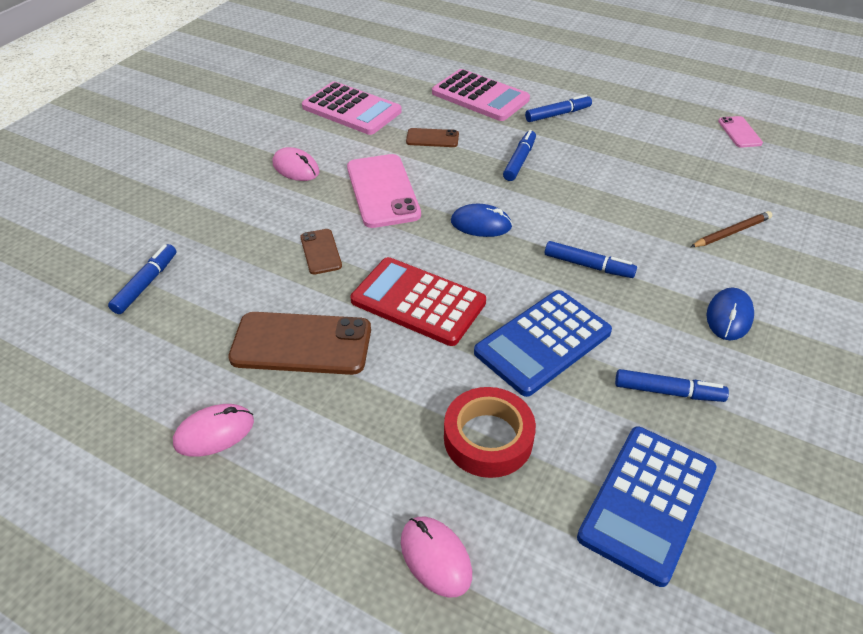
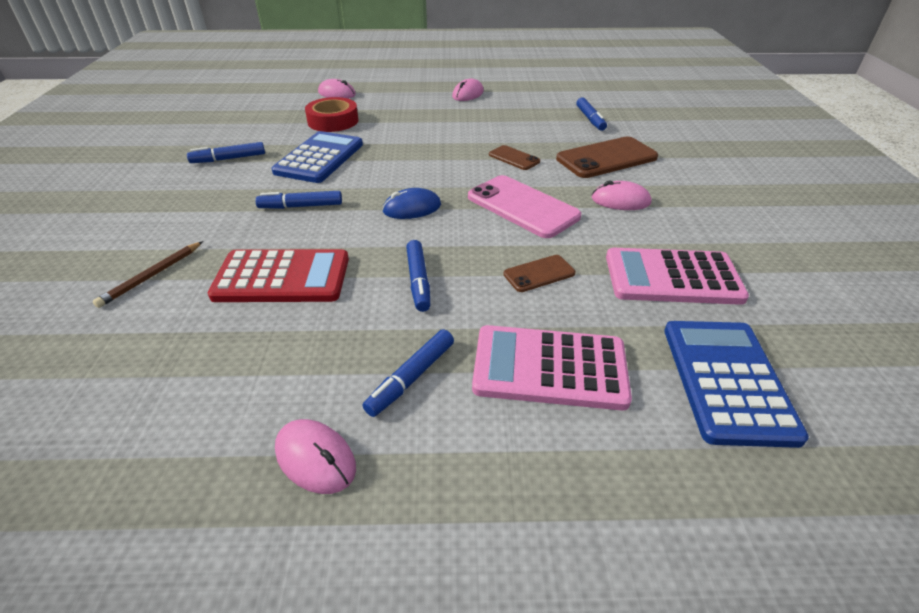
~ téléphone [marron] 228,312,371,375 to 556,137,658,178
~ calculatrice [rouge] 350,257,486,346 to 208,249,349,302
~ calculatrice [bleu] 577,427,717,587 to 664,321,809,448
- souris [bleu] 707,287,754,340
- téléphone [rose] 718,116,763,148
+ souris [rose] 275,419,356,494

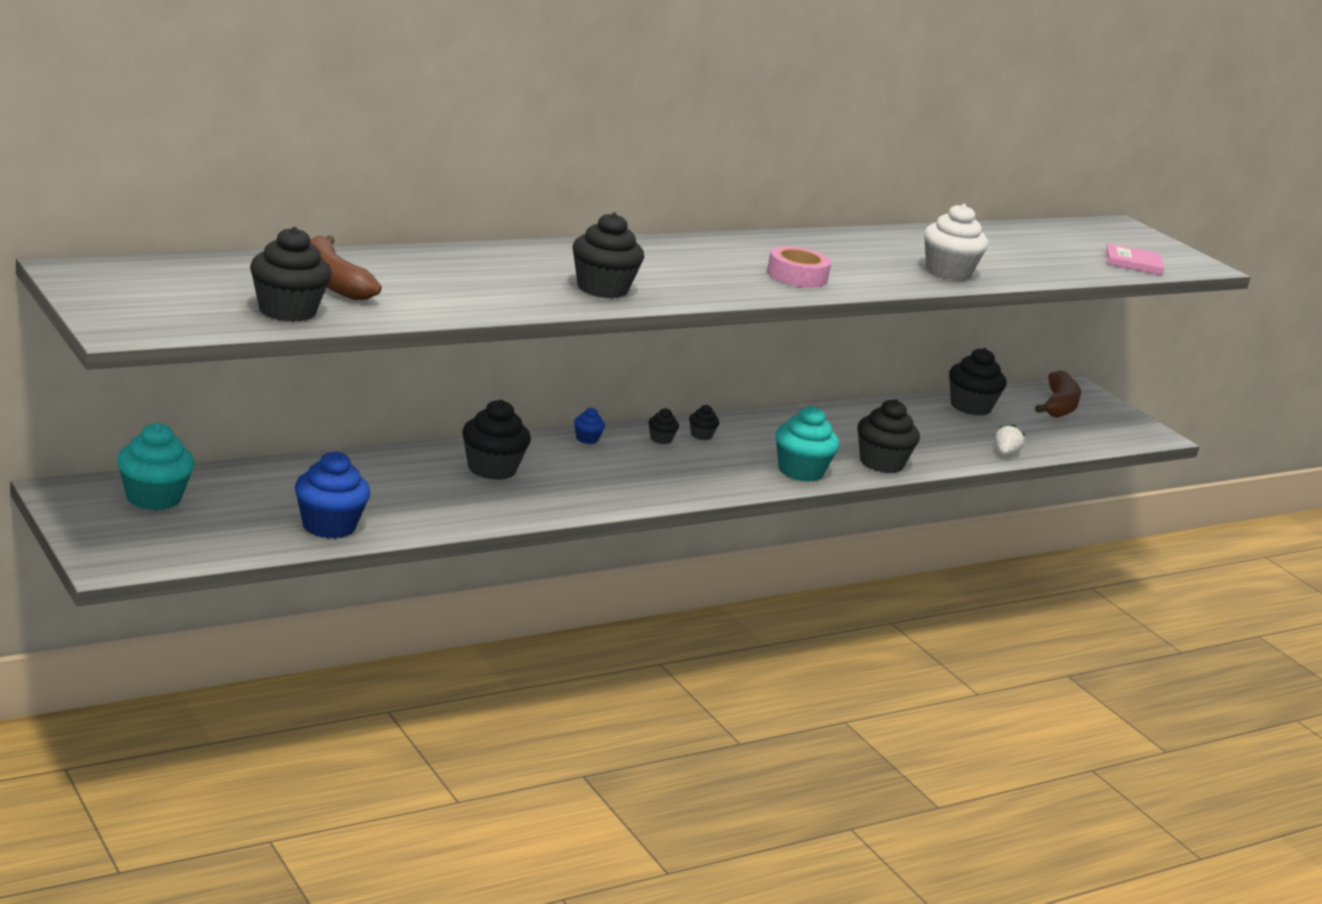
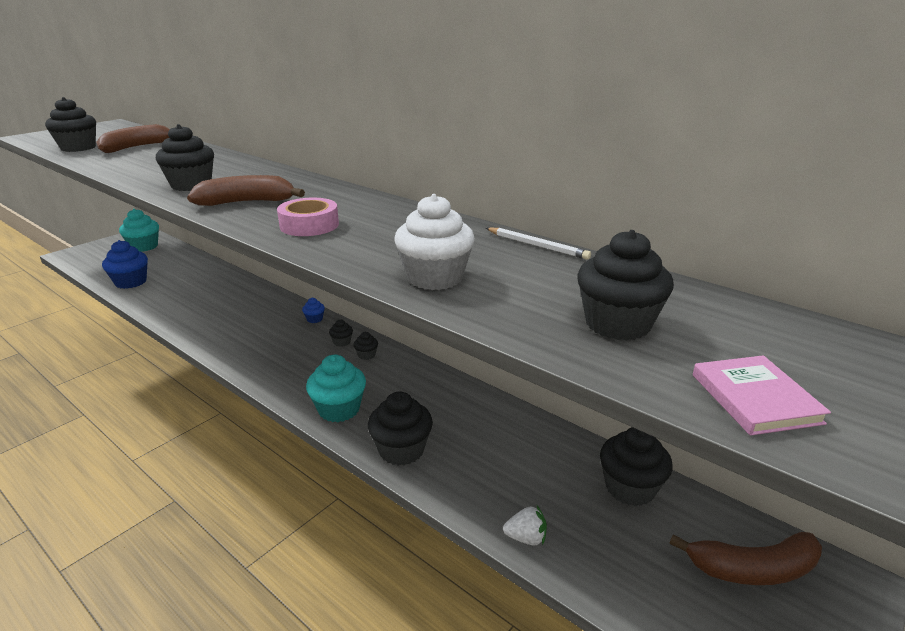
~ muffin [noir] 462,400,531,480 to 577,230,674,341
+ banane [marron] 187,175,305,206
+ crayon [blanc] 486,228,591,260

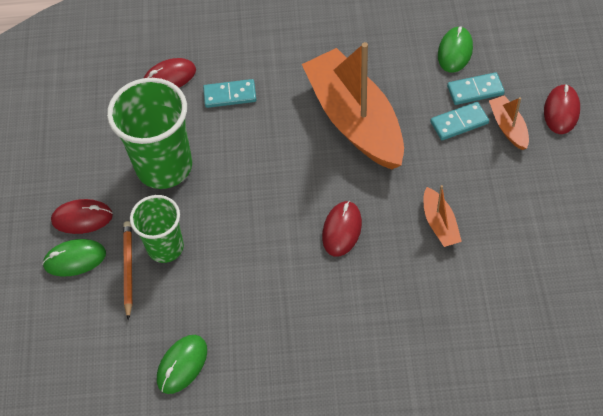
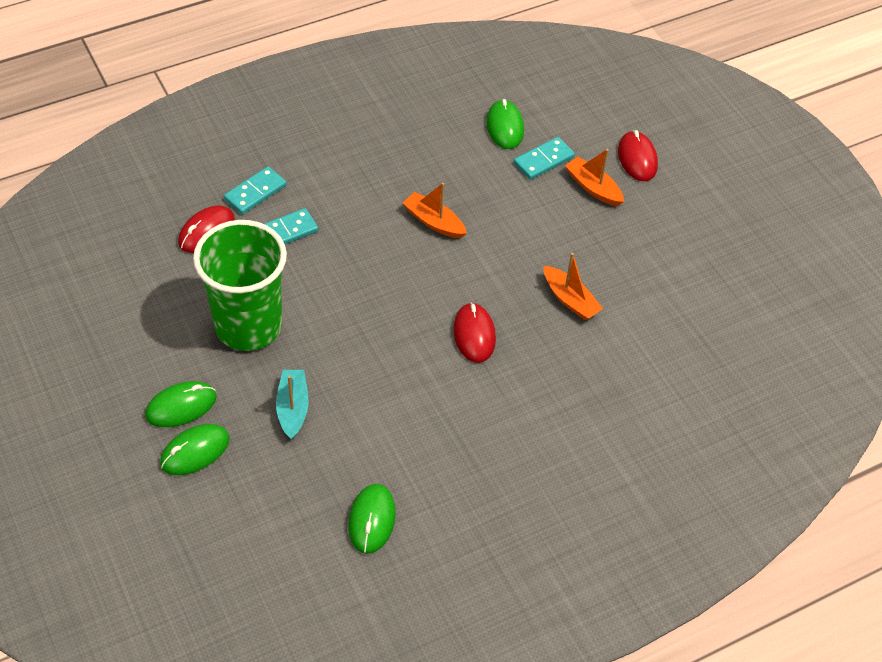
~ souris [rouge] 51,199,113,234 to souris [vert] 145,381,217,427
- crayon [orange] 123,221,132,320
~ gobelet [vert] 130,195,184,263 to bateau [turquoise] 276,370,309,440
~ bateau [orange] 302,42,404,170 = 403,183,467,238 x0.42
~ domino [turquoise] 431,102,489,140 to 224,166,286,214

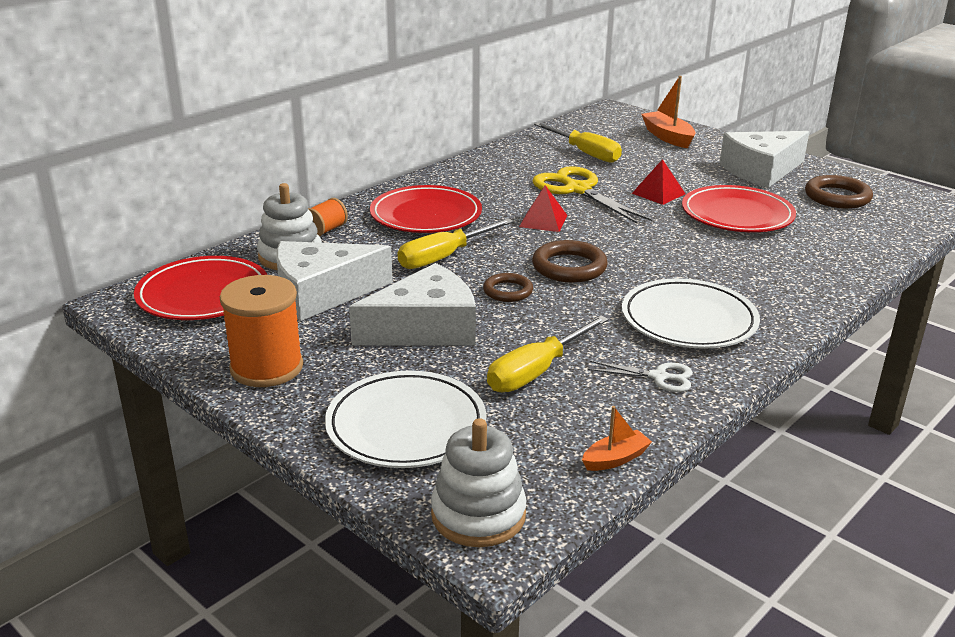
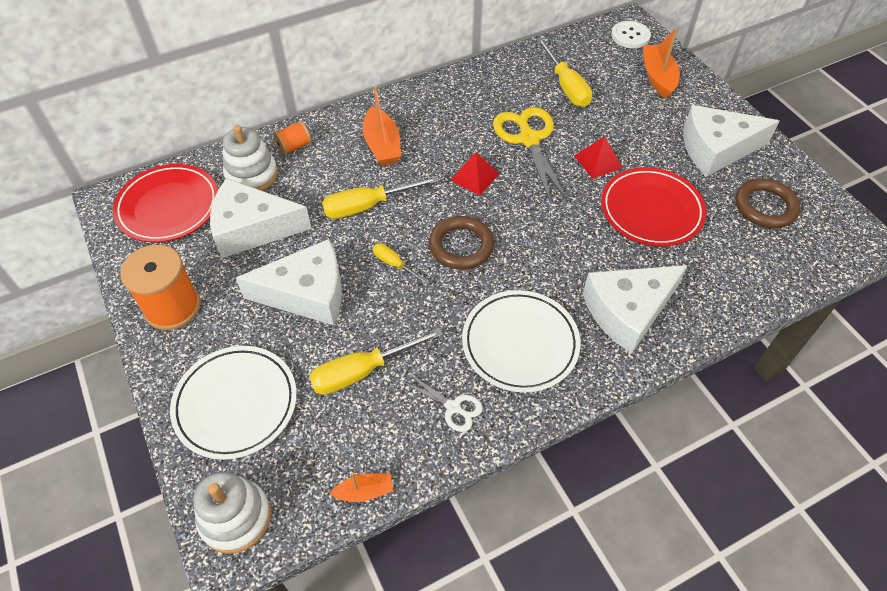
~ assiette [rouge] 370,185,482,233 to bateau [orange] 363,85,401,166
~ anneau [marron] 483,273,533,302 to tournevis [jaune] 373,243,429,285
+ fromage [blanc] 583,265,688,354
+ bouton [blanc] 611,21,651,48

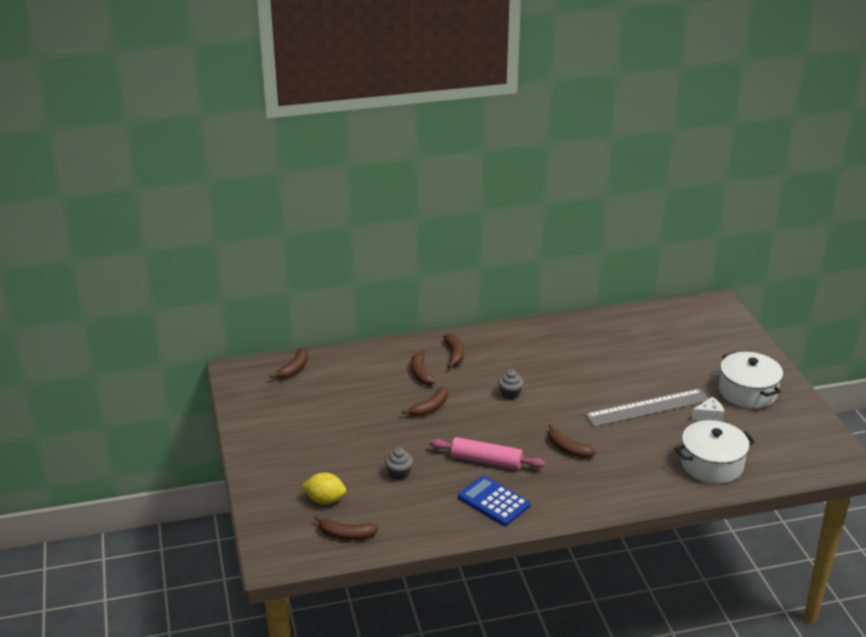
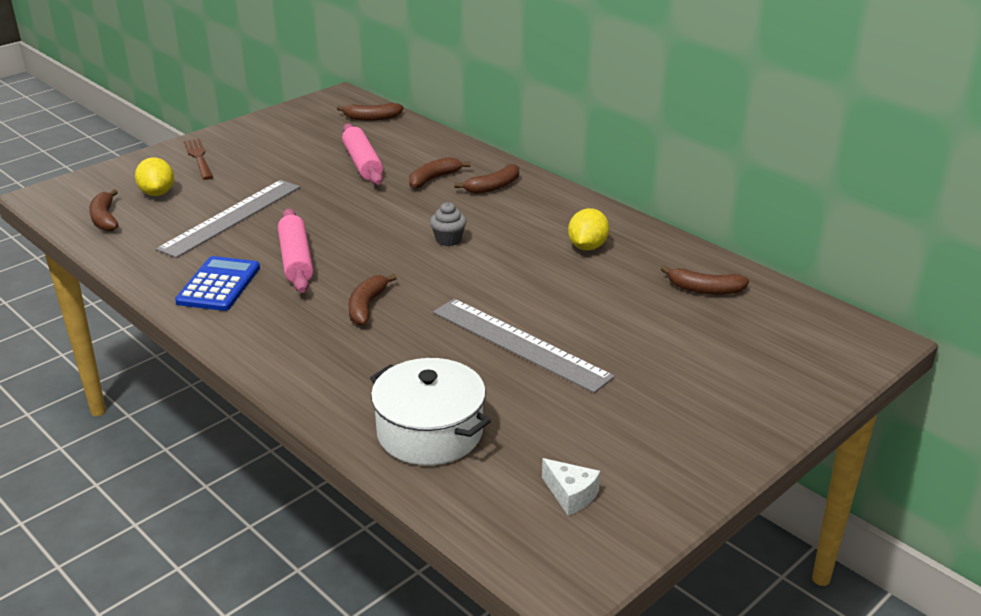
~ muffin [gris] 385,447,413,480 to règle [gris] 156,180,300,258
~ banane [marron] 402,387,448,416 to 661,266,749,295
~ fromage [blanc] 691,397,725,422 to 542,458,600,515
- marmite [blanc] 719,352,783,409
+ fourchette [marron] 184,139,213,180
+ rouleau à pâtisserie [rose] 342,123,383,185
+ citron [jaune] 568,208,609,251

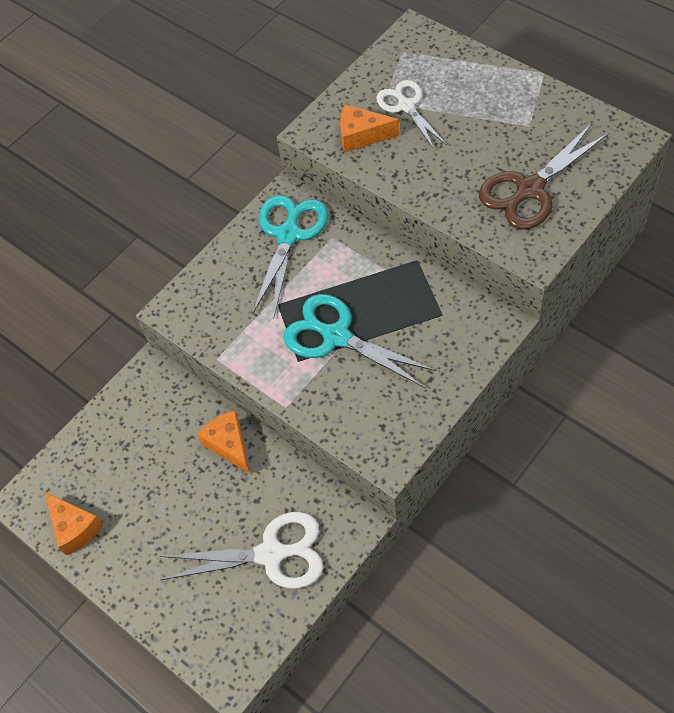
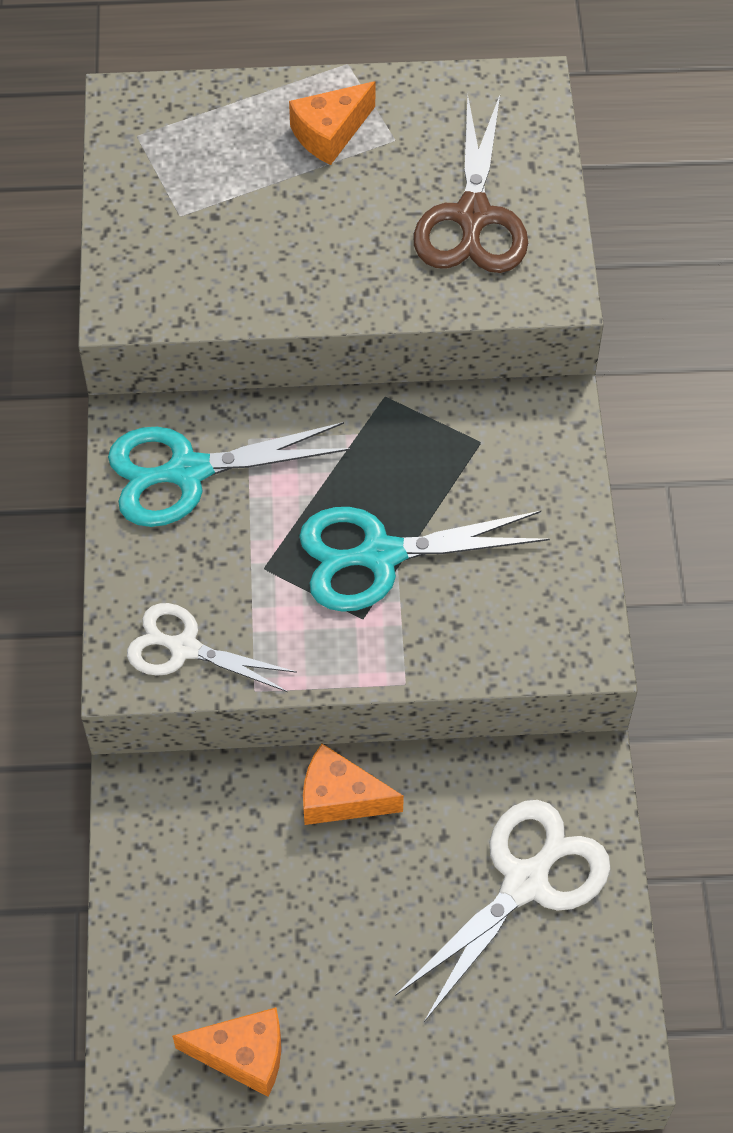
~ ciseaux [turquoise] 252,195,329,317 = 108,422,352,527 75 degrees counterclockwise
~ fromage [orange] 340,104,400,153 to 289,81,375,165
~ ciseaux [blanc] 376,80,447,150 to 127,603,297,692

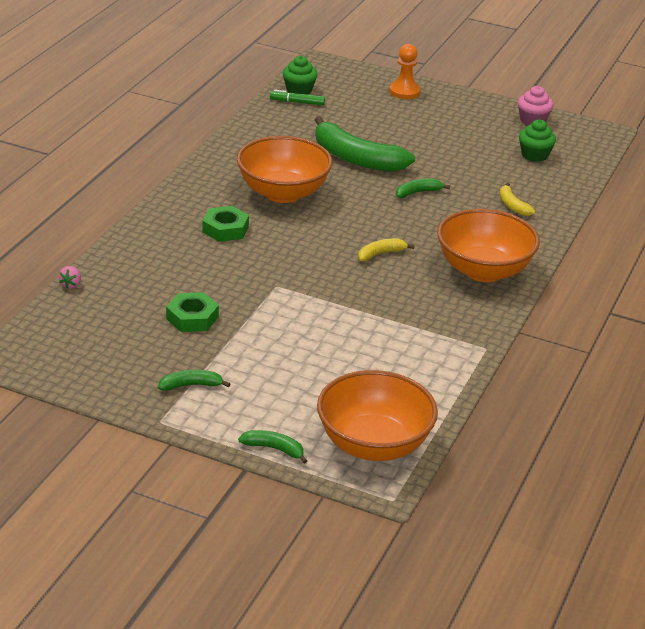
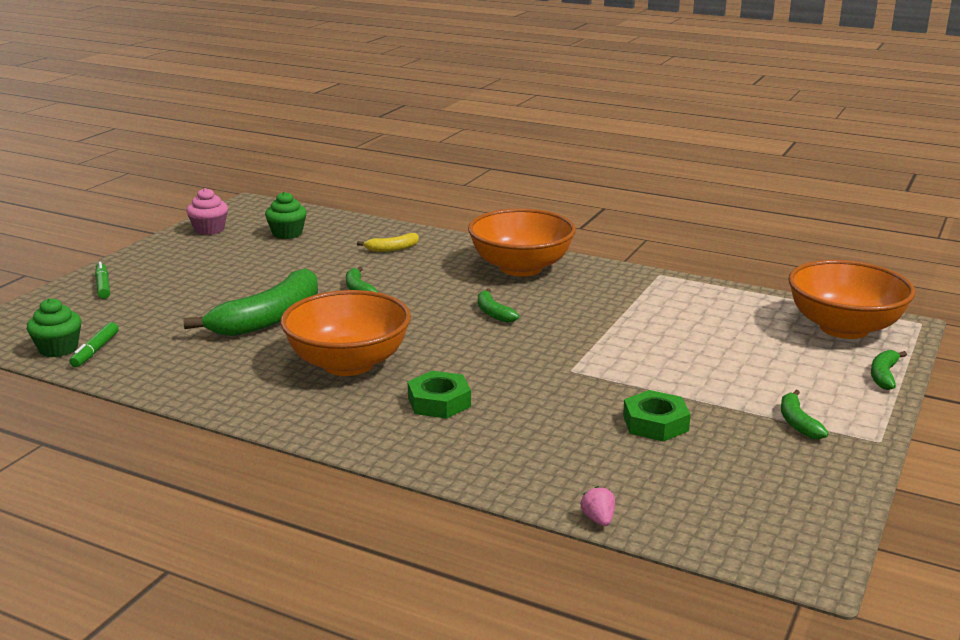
~ fraise [rose] 59,266,81,289 = 581,486,615,526 120 degrees counterclockwise
~ banane [jaune] 358,238,415,261 to banane [vert] 478,288,519,323
~ pion [orange] 389,44,420,99 to feutre [vert] 95,262,110,299

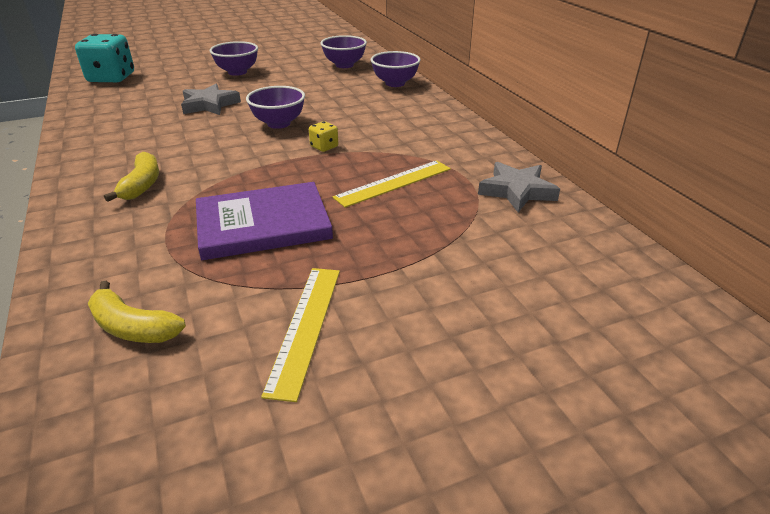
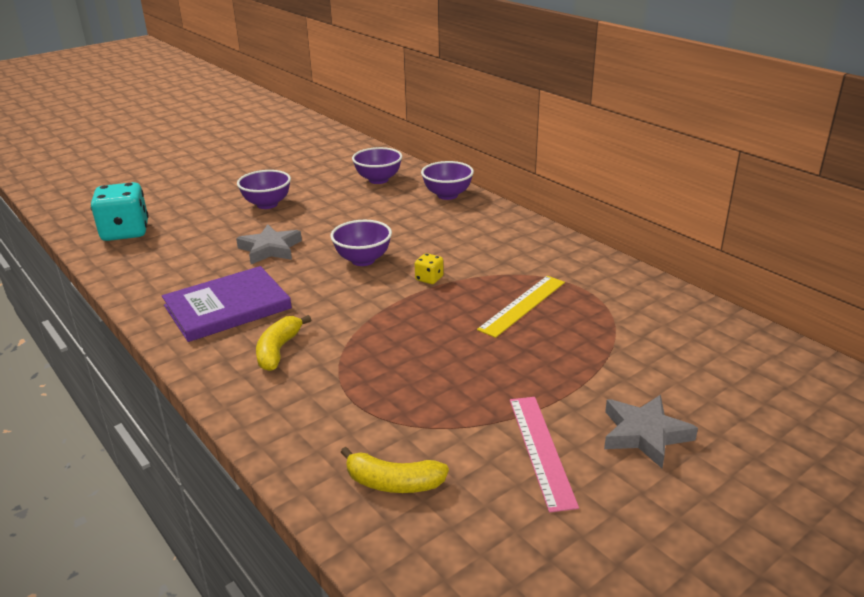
~ banane [jaune] 104,152,159,202 = 256,315,311,371 150 degrees counterclockwise
~ livre [violet] 196,182,333,260 to 162,266,292,342
~ règle [jaune] 261,268,340,402 to règle [rose] 510,397,579,512
~ étoile [gris] 478,162,560,212 to 604,395,698,468

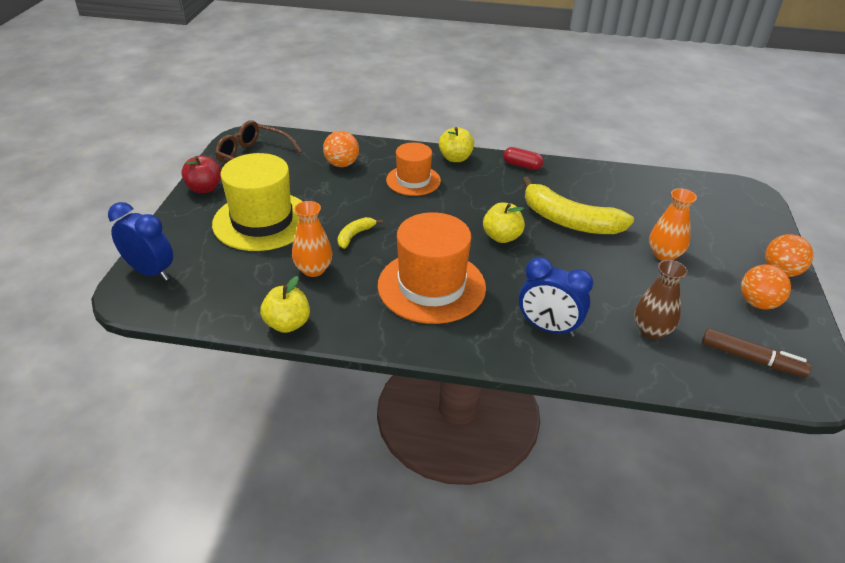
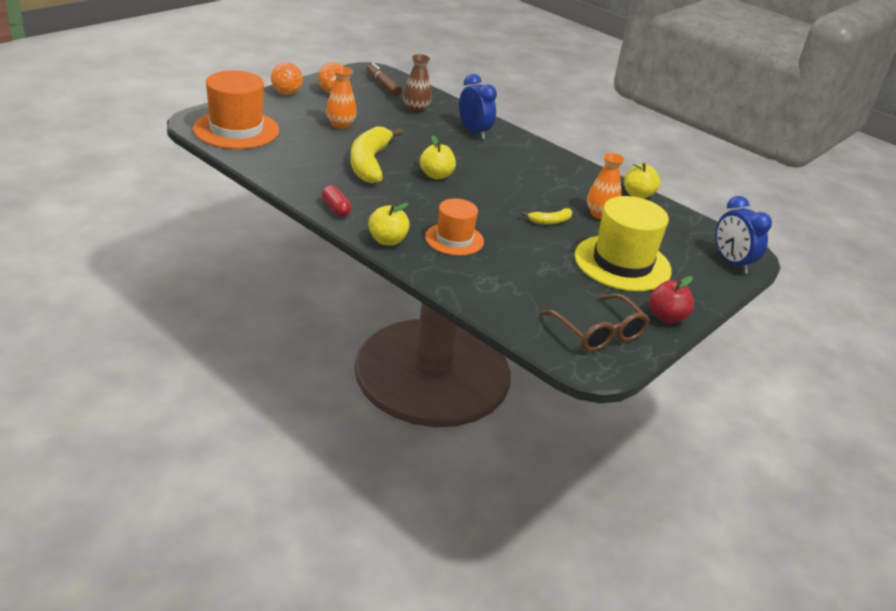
- balle [orange] 323,131,359,167
~ chapeau [orange] 378,212,486,324 to 193,70,279,149
~ banane [jaune] 522,176,634,234 = 350,126,403,183 150 degrees counterclockwise

